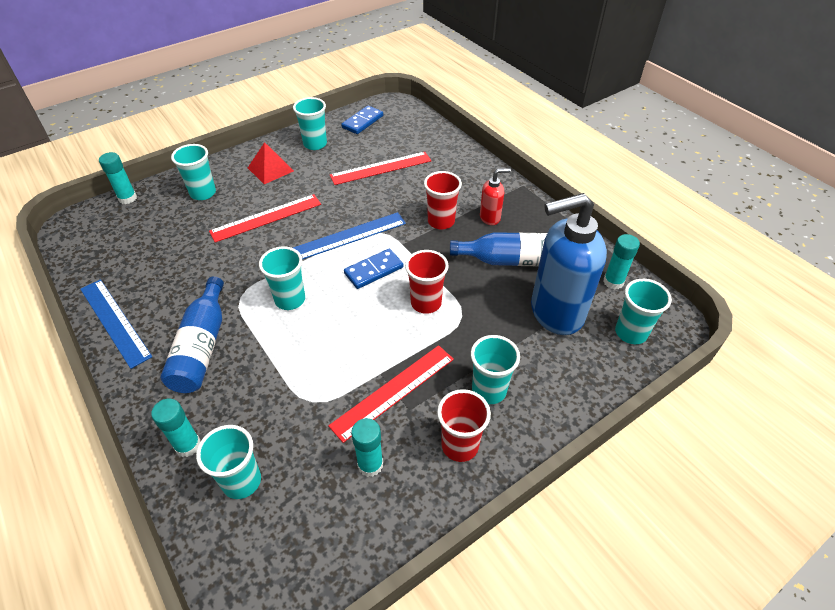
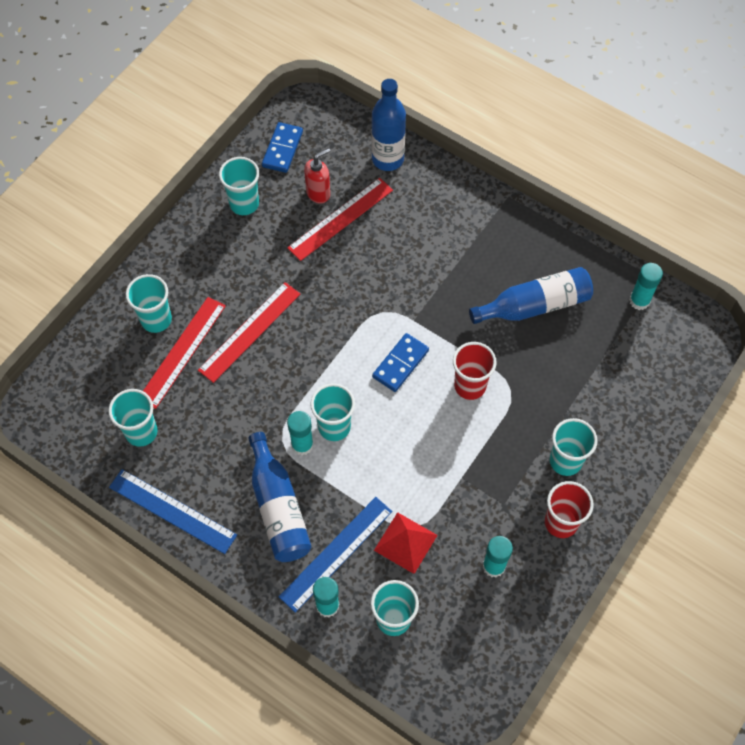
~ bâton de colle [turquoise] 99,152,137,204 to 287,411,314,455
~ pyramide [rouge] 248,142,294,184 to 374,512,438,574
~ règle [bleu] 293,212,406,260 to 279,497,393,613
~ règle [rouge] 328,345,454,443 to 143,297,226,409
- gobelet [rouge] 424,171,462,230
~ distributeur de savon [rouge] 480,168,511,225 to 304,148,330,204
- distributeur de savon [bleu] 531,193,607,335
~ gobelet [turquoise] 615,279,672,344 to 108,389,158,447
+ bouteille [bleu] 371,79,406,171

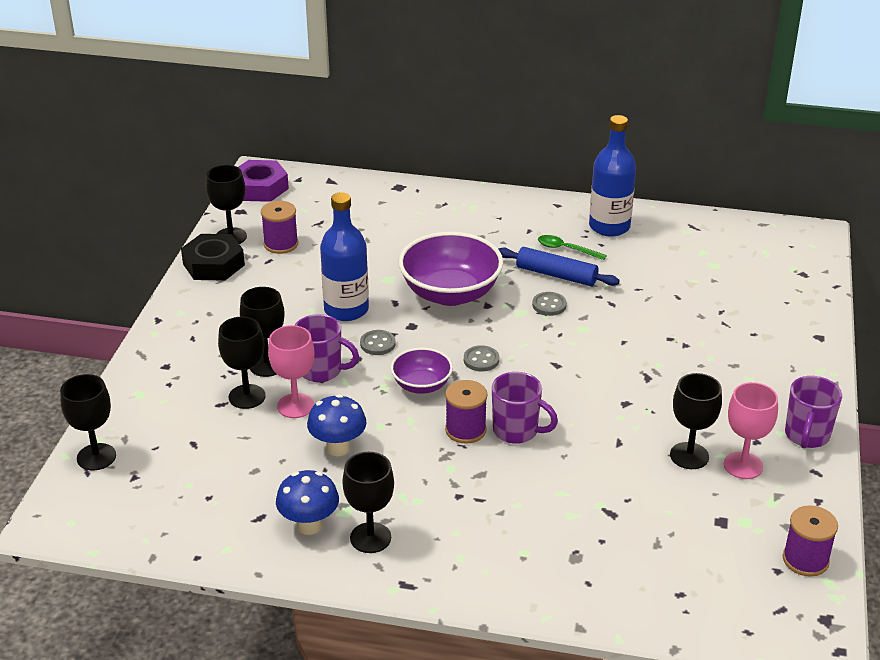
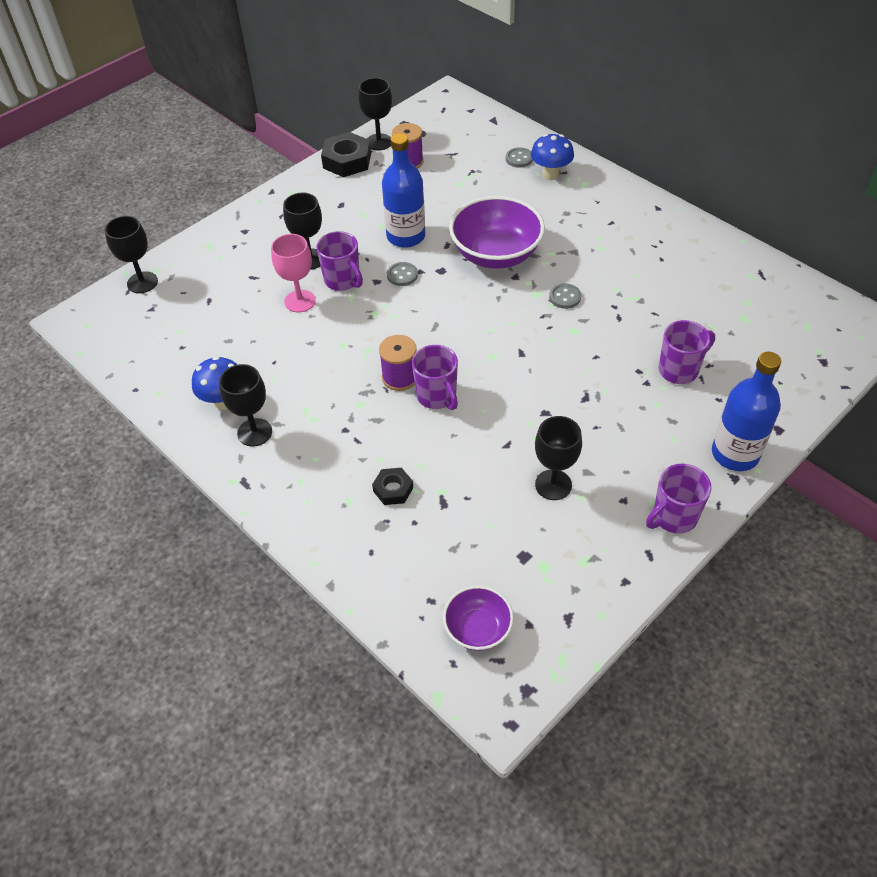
- verre à pied [noir] 218,317,266,409
- écrou [violet] 238,160,289,202
~ champignon [bleu] 307,394,367,456 to 531,134,574,180
~ bol [violet] 391,348,453,394 to 443,586,514,651
~ bouton [gris] 464,345,499,372 to 506,147,533,168
- rouleau à pâtisserie [bleu] 499,247,620,286
- cuillère [vert] 538,235,607,260
~ bouteille [bleu] 589,115,636,237 to 712,351,781,471
- verre à pied [rose] 724,382,778,479
- bobine [violet] 783,505,838,577
+ écrou [noir] 372,468,413,505
+ tasse [violet] 658,320,715,384

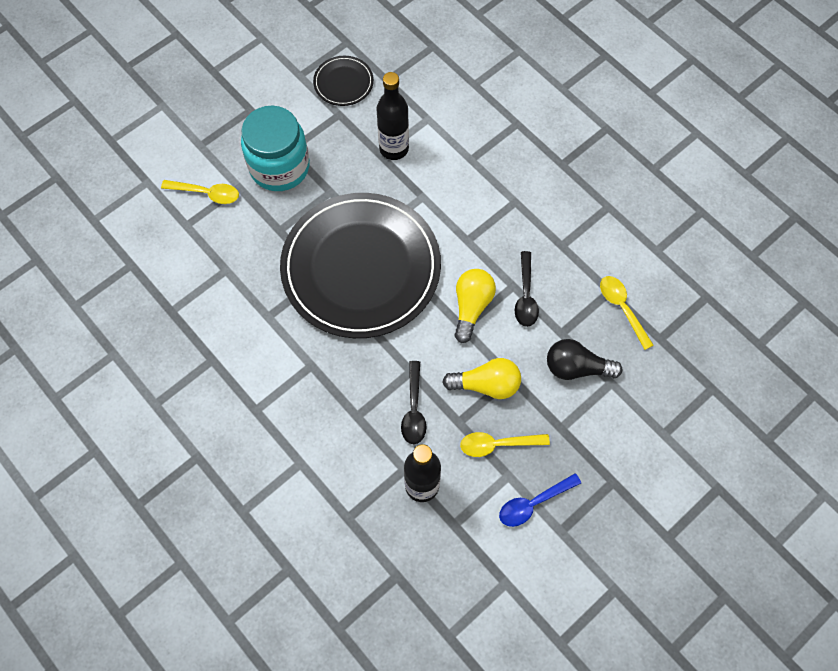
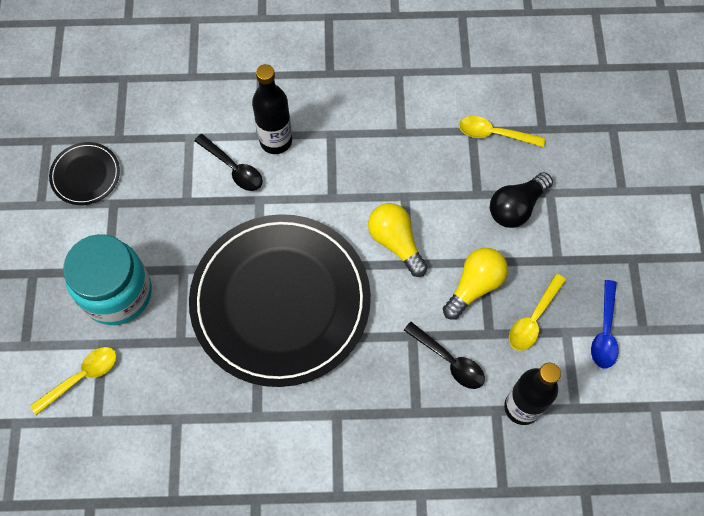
~ bouteille [noir] 376,72,409,160 to 252,64,292,154
~ cuillère [noir] 514,251,539,327 to 194,134,263,191

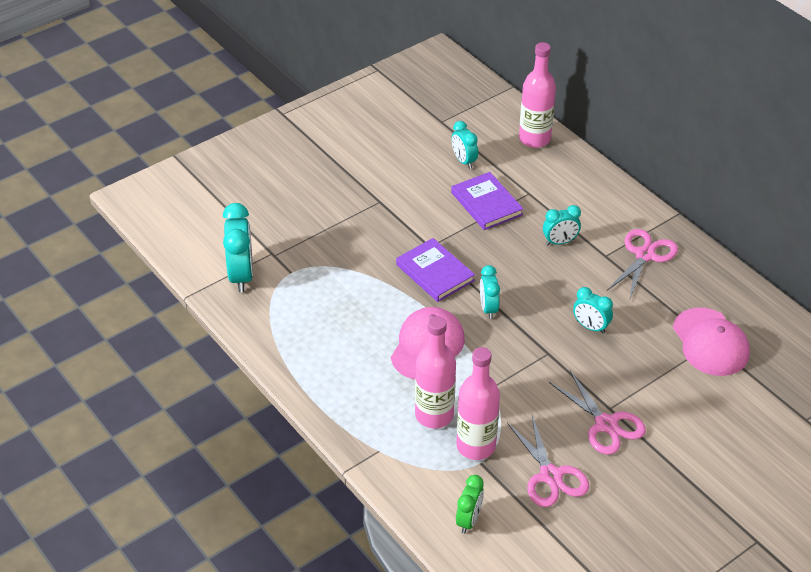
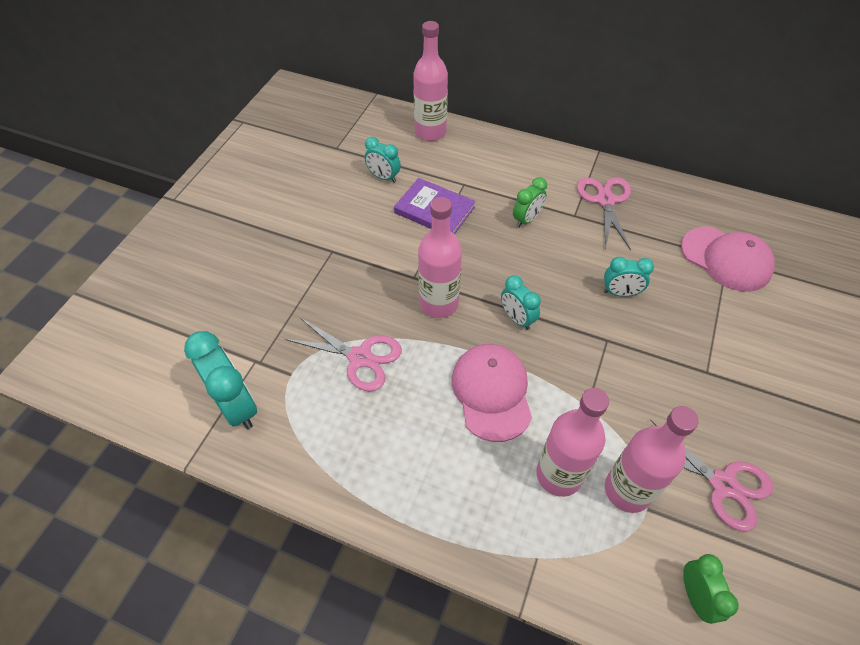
~ livre [violet] 396,238,475,302 to bouteille [rose] 418,197,462,318
~ réveil [turquoise] 543,205,581,245 to réveil [vert] 513,177,547,228
~ ciseaux [rose] 549,371,646,455 to 285,317,402,392

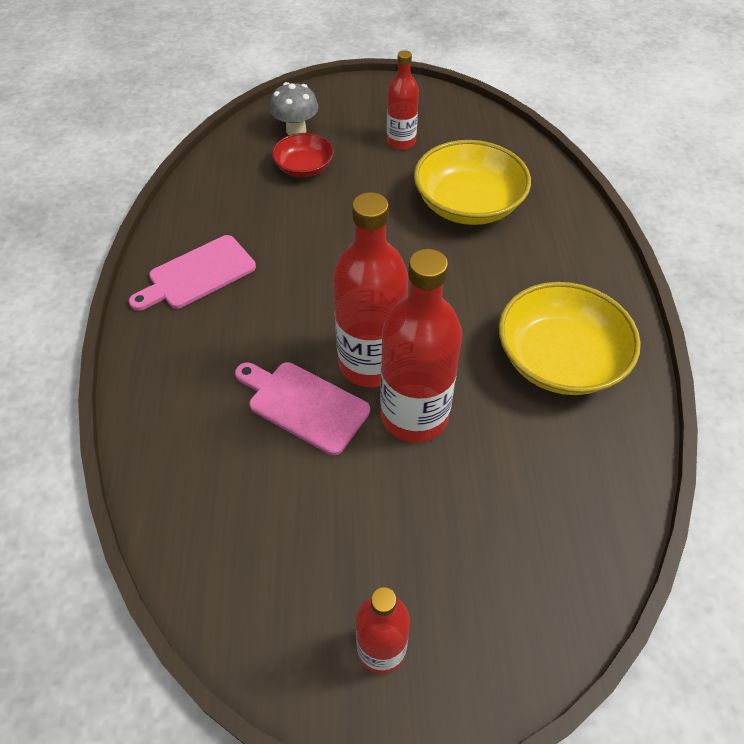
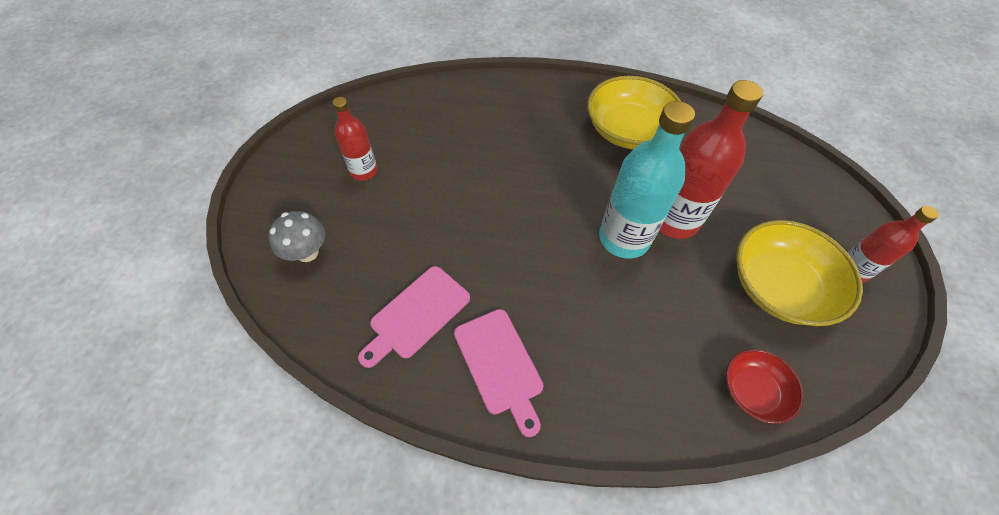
~ planche à découper [rose] 235,362,370,455 to 358,266,470,368
~ bol [rouge] 272,133,334,177 to 726,349,804,424
~ bouteille [rouge] 333,192,408,387 to bouteille [turquoise] 599,101,695,259
~ bol [jaune] 414,140,531,225 to 736,220,863,326

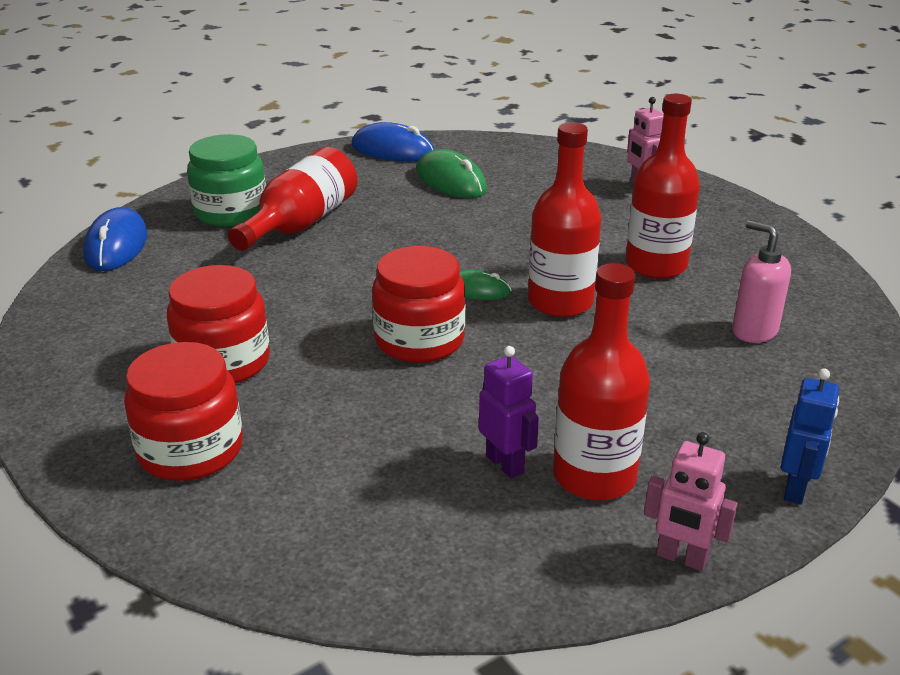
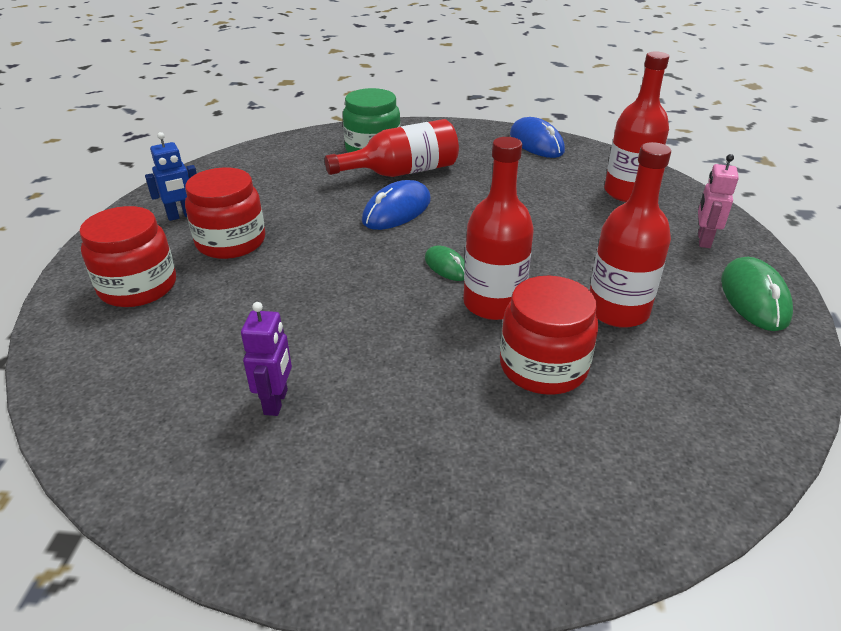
~ souris [bleu] 83,207,148,271 to 362,180,431,230
~ bocal [rouge] 372,246,465,363 to 500,276,598,395
~ souris [vert] 416,149,487,198 to 721,257,793,331
~ bouteille [rouge] 553,263,650,500 to 604,51,669,202
- robot [rose] 644,432,738,571
- distributeur de savon [rose] 732,220,791,343
~ robot [bleu] 781,368,839,504 to 145,132,197,221

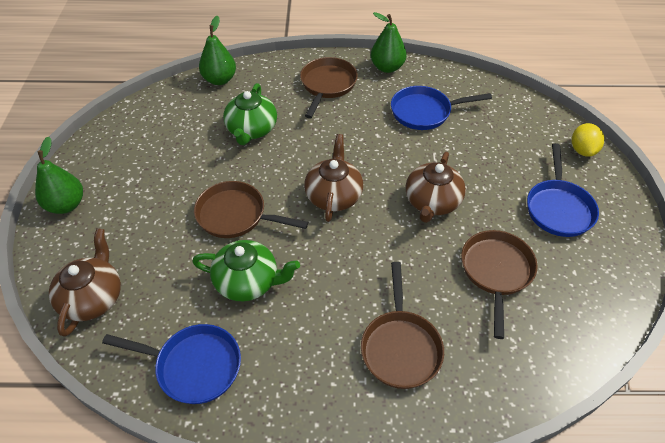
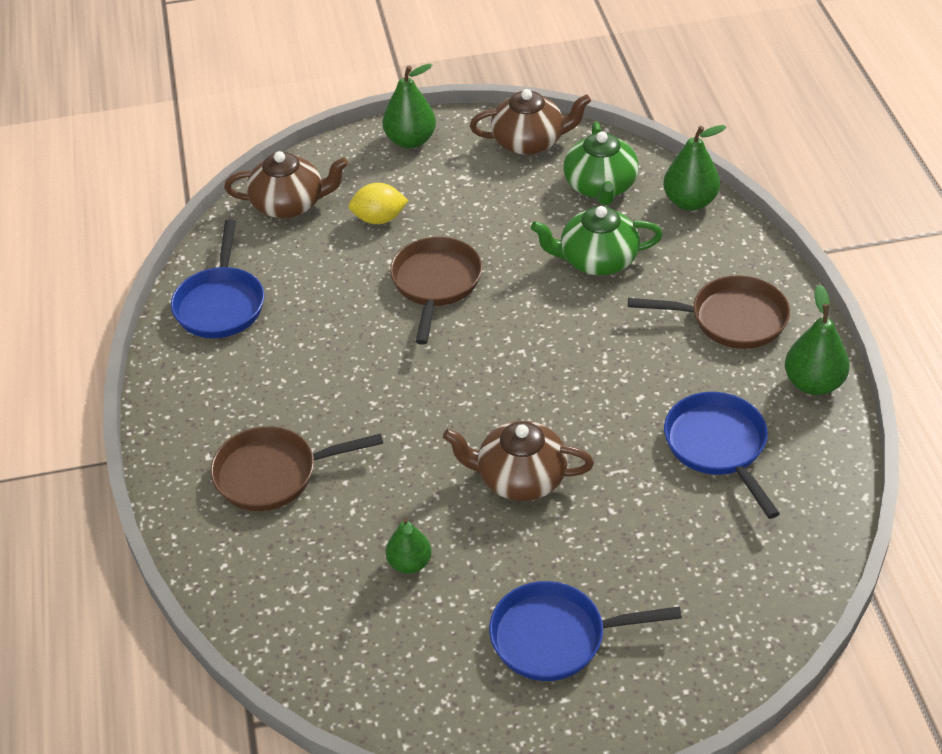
~ théière [vert] 192,240,300,301 to 564,122,639,205
~ théière [marron] 304,134,363,222 to 470,89,591,155
~ poêle [marron] 461,230,538,339 to poire [vert] 386,518,432,574
~ citron [jaune] 572,123,604,157 to 348,183,409,224

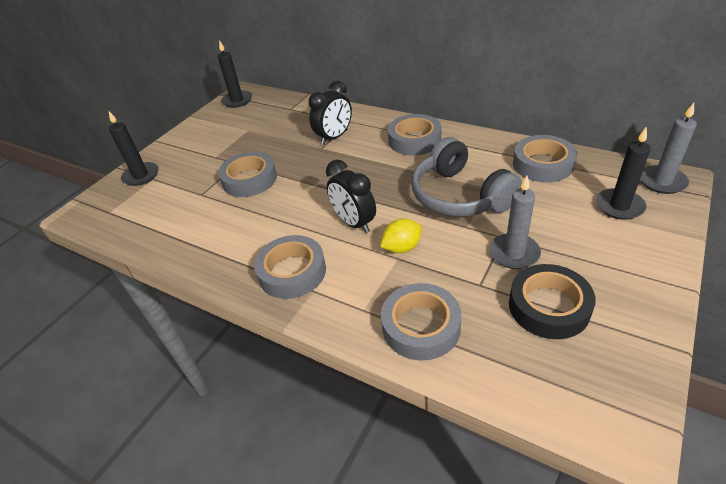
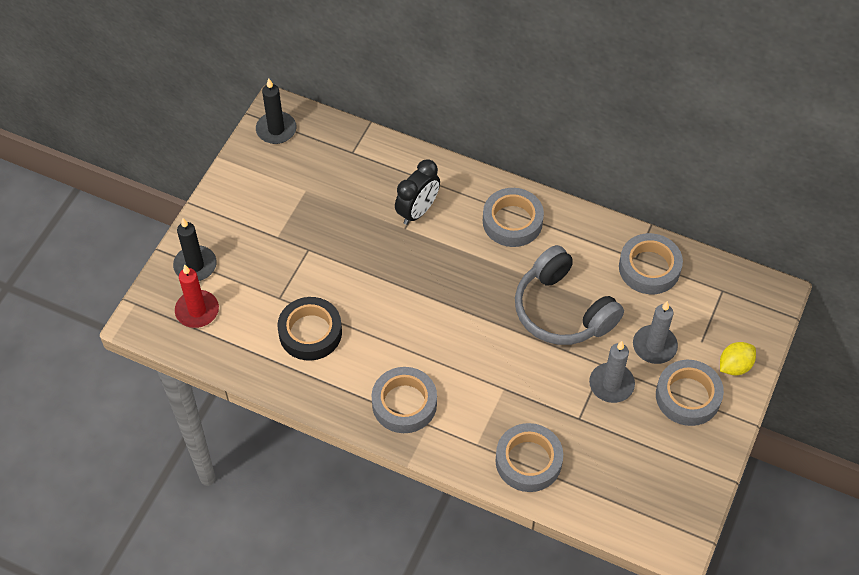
~ ruban adhésif [gris] 218,152,277,197 to 656,360,724,426
- réveil [noir] 326,160,376,233
~ citron [jaune] 380,219,422,253 to 720,342,756,375
~ ruban adhésif [noir] 509,264,595,339 to 277,297,342,361
- bougie [noir] 596,126,651,220
~ bougie [gris] 640,103,697,194 to 633,301,678,364
+ bougie [rouge] 175,265,219,328

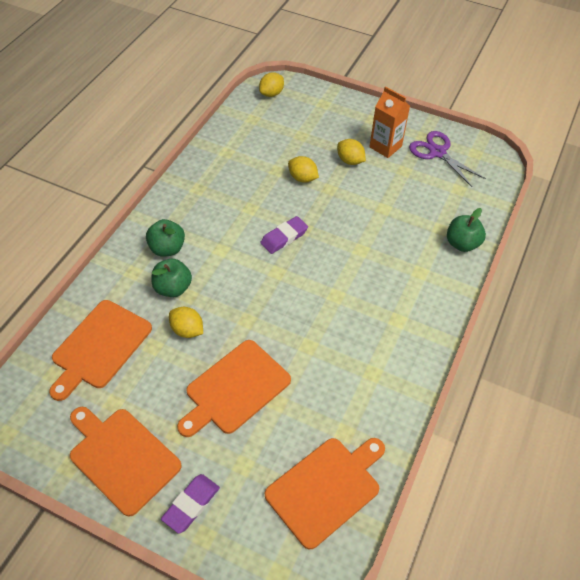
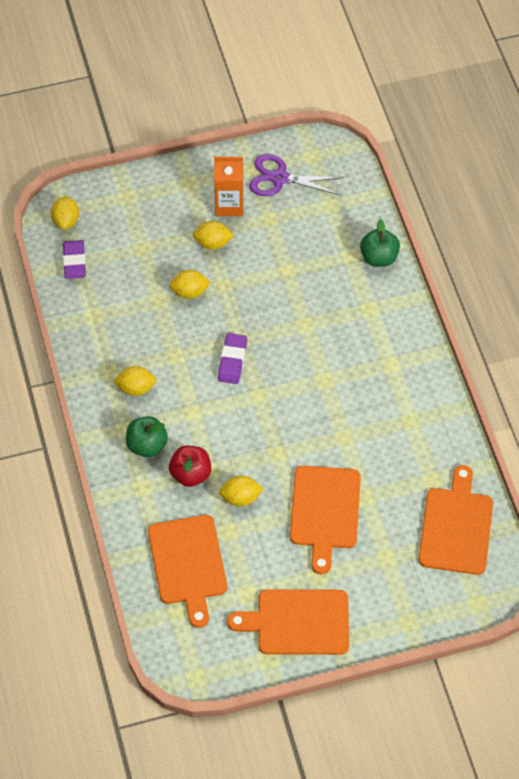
~ pomme [vert] 152,259,192,297 to pomme [rouge] 169,446,211,487
~ gomme [violet] 161,474,220,534 to 63,240,86,279
+ citron [jaune] 113,366,156,396

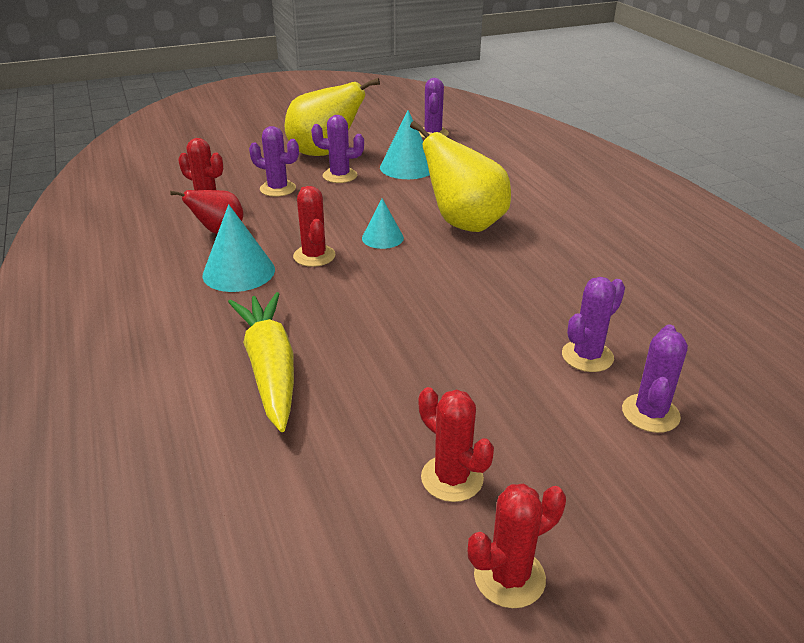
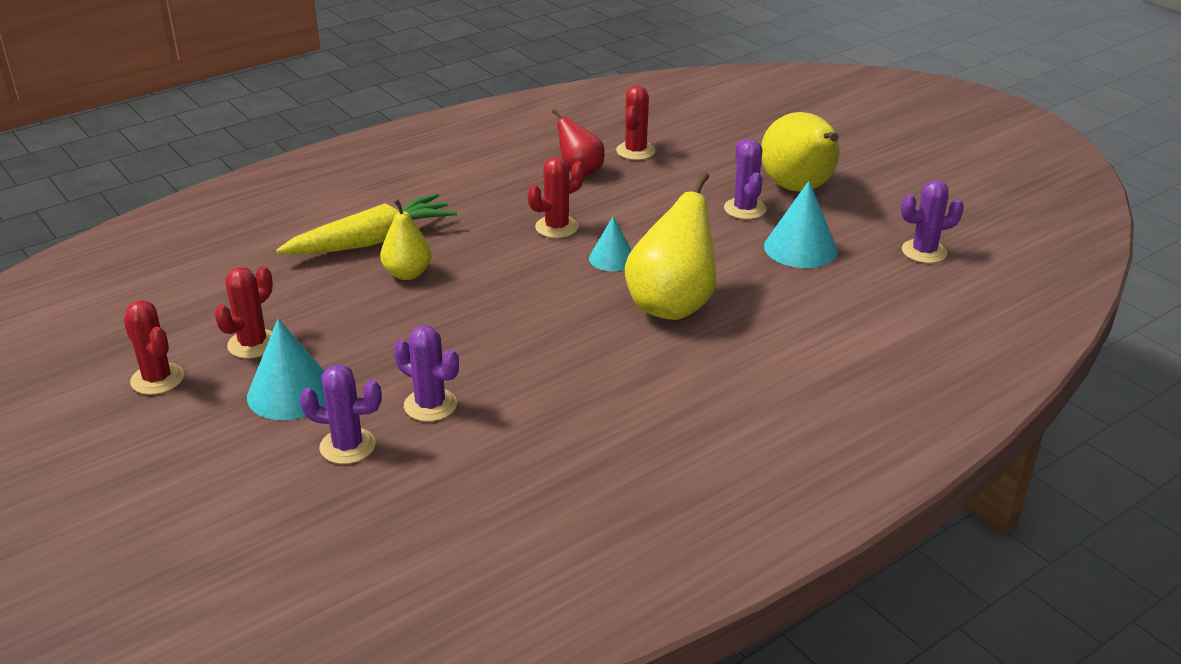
~ cône [turquoise] 202,204,275,292 to 247,319,326,420
- cactus [violet] 249,126,299,197
+ poire [jaune] 380,199,432,280

